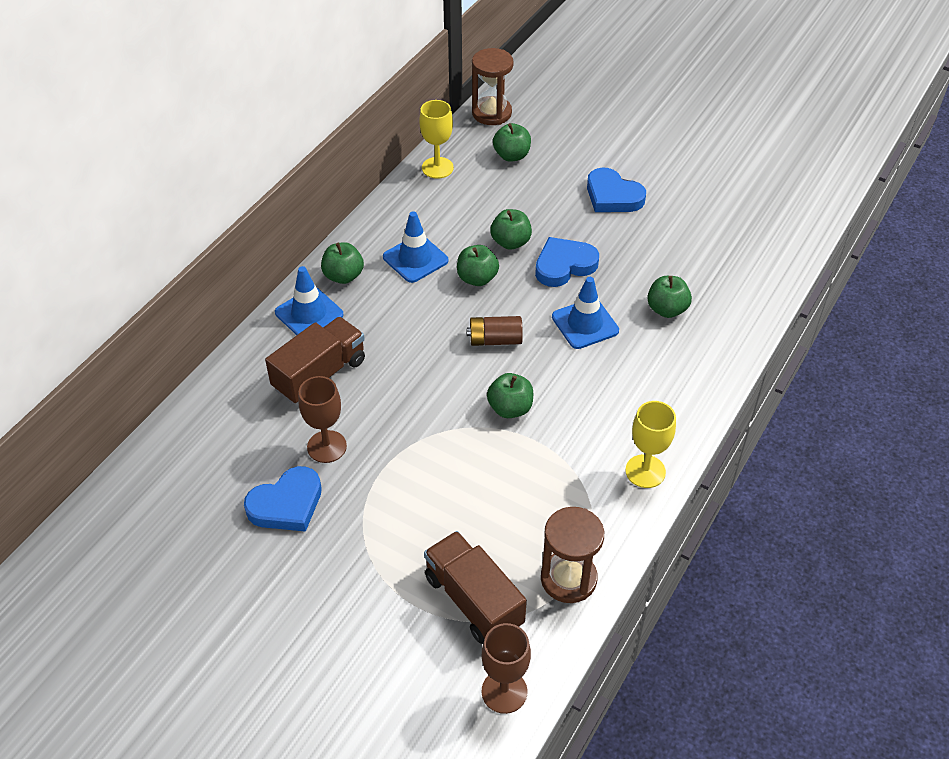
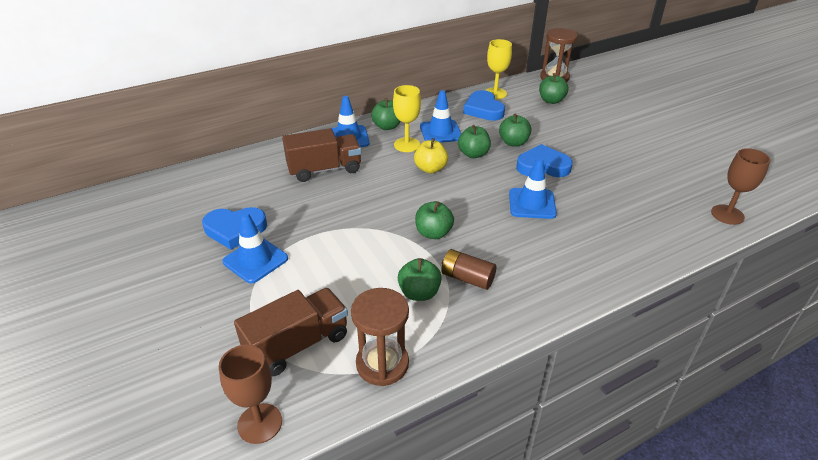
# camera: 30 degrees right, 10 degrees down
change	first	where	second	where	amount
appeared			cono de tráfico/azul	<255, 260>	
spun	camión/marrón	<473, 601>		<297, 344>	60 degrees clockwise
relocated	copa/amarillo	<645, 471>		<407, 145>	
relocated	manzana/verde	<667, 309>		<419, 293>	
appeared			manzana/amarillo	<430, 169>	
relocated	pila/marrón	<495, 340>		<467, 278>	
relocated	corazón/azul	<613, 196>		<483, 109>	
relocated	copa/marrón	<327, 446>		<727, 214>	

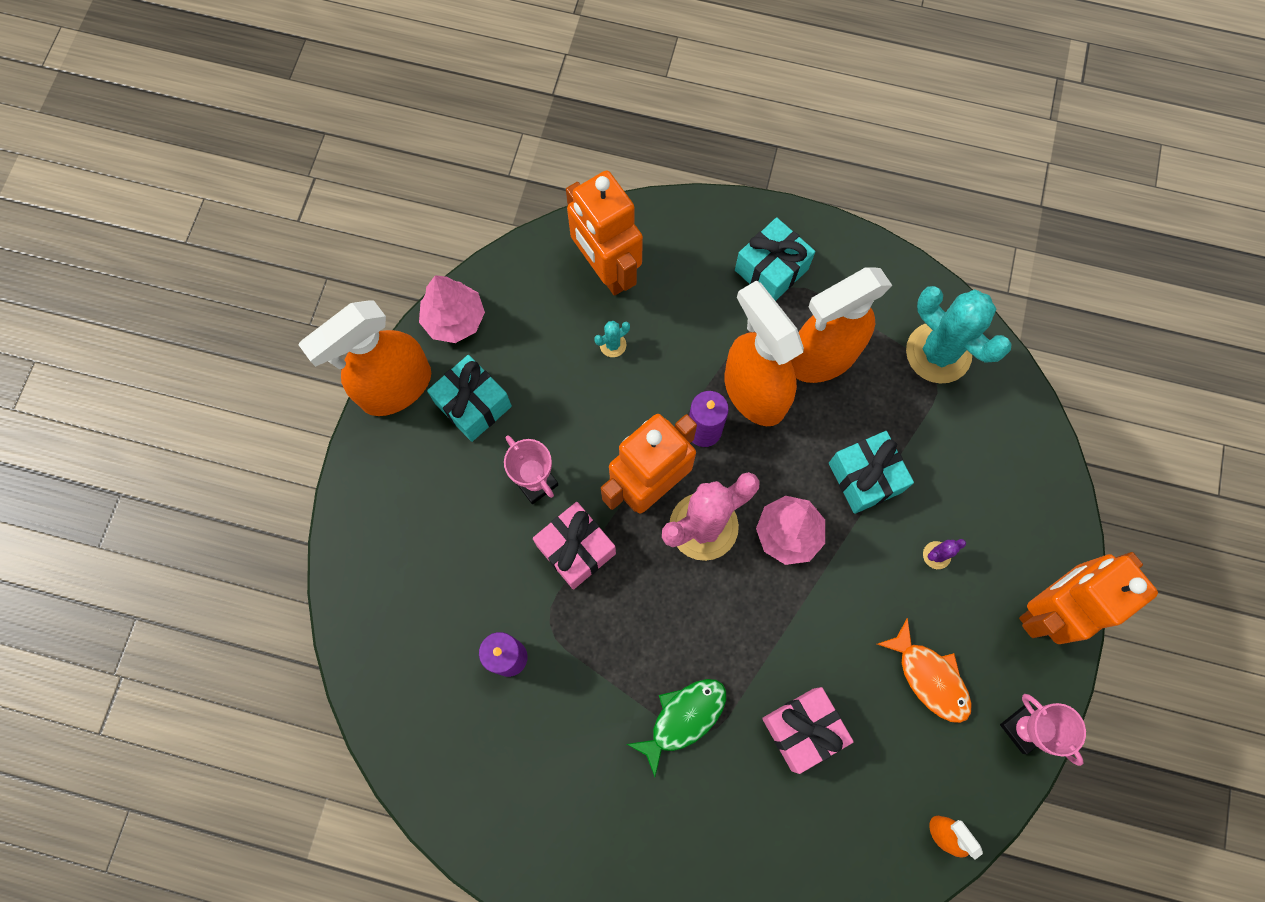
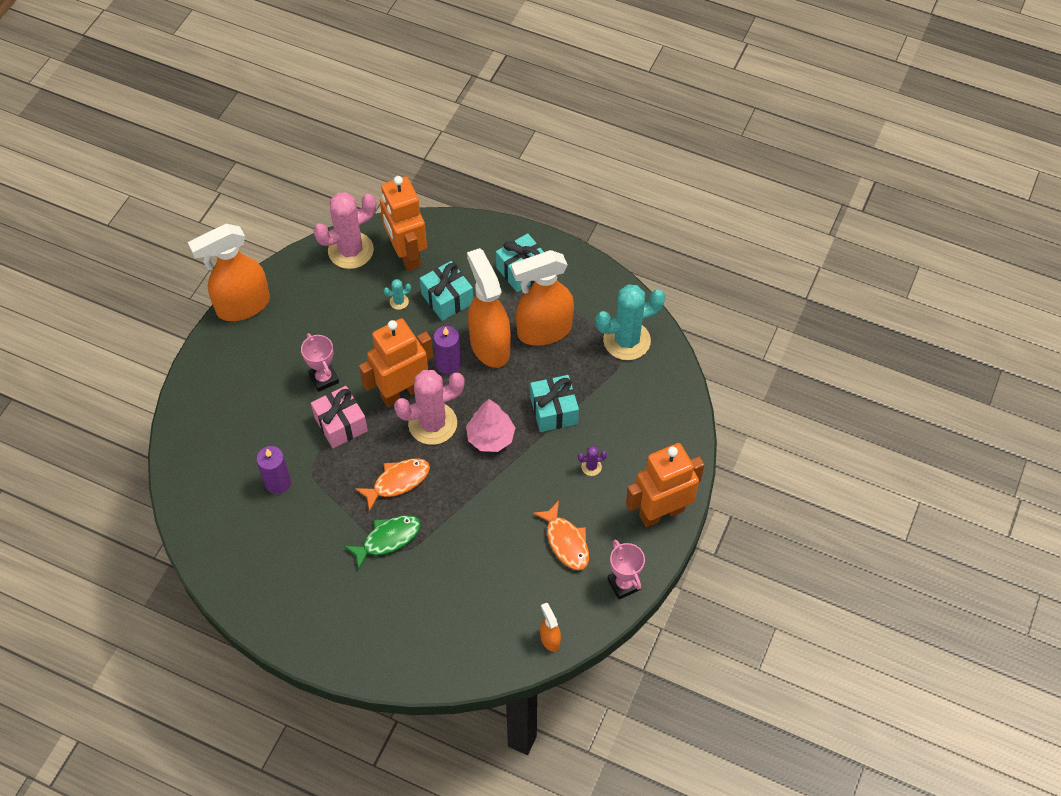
# camera: 10 degrees right, 15 degrees down
change	first	where	second	where	amount
appeared			cactus/rosa	<350, 250>	
appeared			pez/naranja	<398, 482>	
relocated	regalo/turquesa	<473, 405>		<447, 299>	
spun	cactus/turquesa	<938, 353>		<626, 340>	75 degrees counterclockwise
missing	árbol/rosa	<454, 319>			
missing	regalo/rosa	<802, 729>			

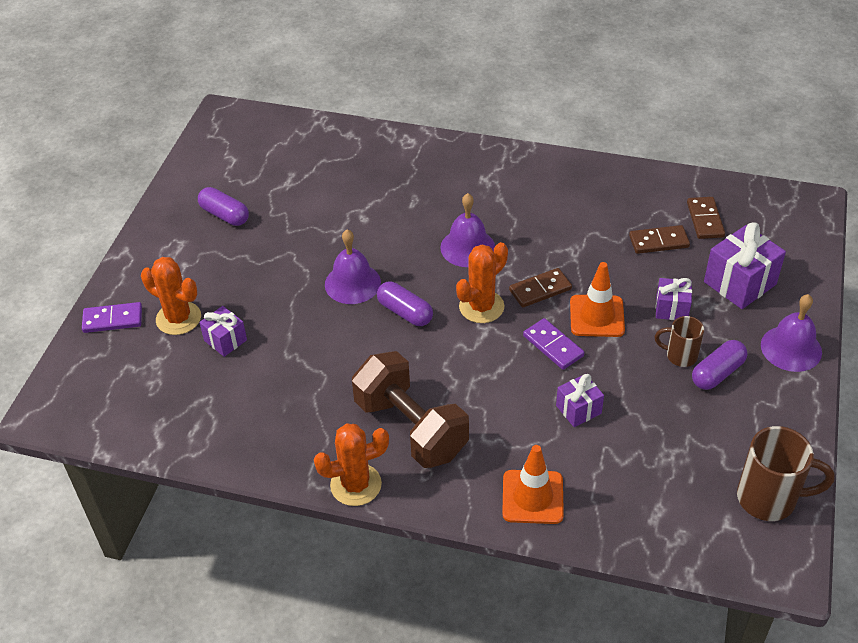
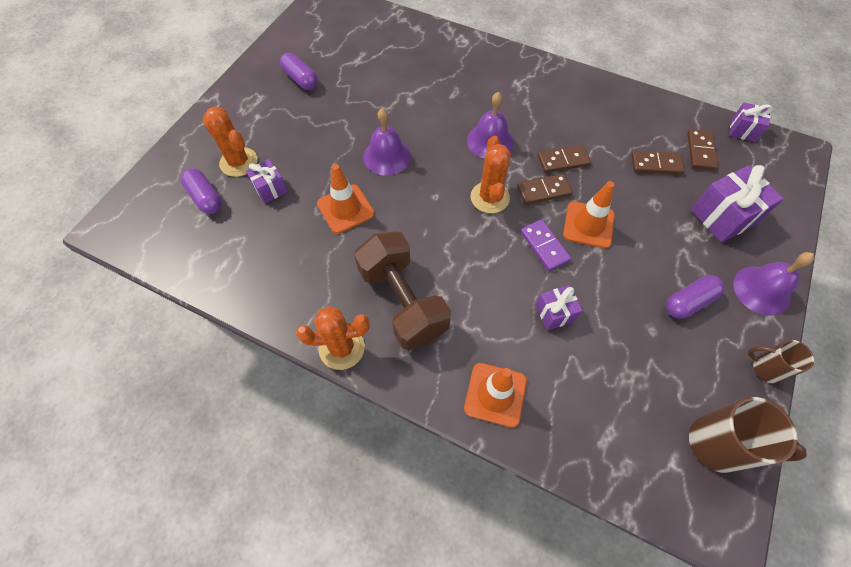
# camera: 10 degrees right, 15 degrees up
change	first	where	second	where	amount
relocated	cápsula/morado	<405, 312>		<205, 197>	
appeared			cono de tráfico/naranja	<345, 209>	
spun	cactus/naranja	<481, 307>		<490, 197>	60 degrees counterclockwise
appeared			ficha de dominó/marrón	<563, 160>	
relocated	regalo/morado	<671, 309>		<743, 130>	
relocated	taza/marrón	<680, 356>		<766, 368>	
missing	ficha de dominó/morado	<113, 320>			

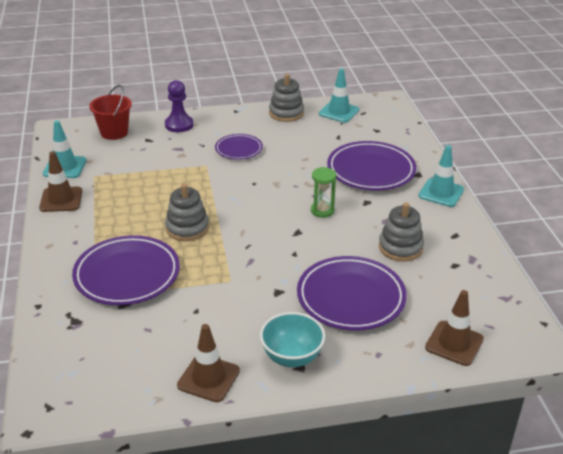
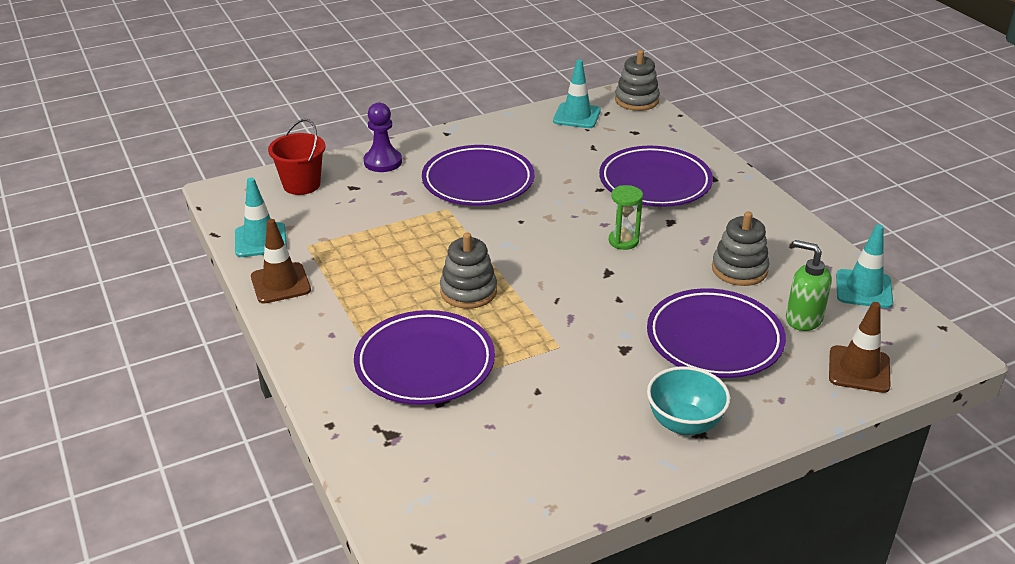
# camera: 15 degrees left, 0 degrees up
change	first	where	second	where	amount
size	plato/morado	<239, 149>		<478, 182>	x1.79
relocated	juguete apilable/gris	<286, 113>		<636, 100>	
appeared			dispensador de jabón/verde	<803, 319>	
relocated	cono de tráfico/turquesa	<441, 193>		<863, 289>	
missing	cono de tráfico/marrón	<208, 378>			

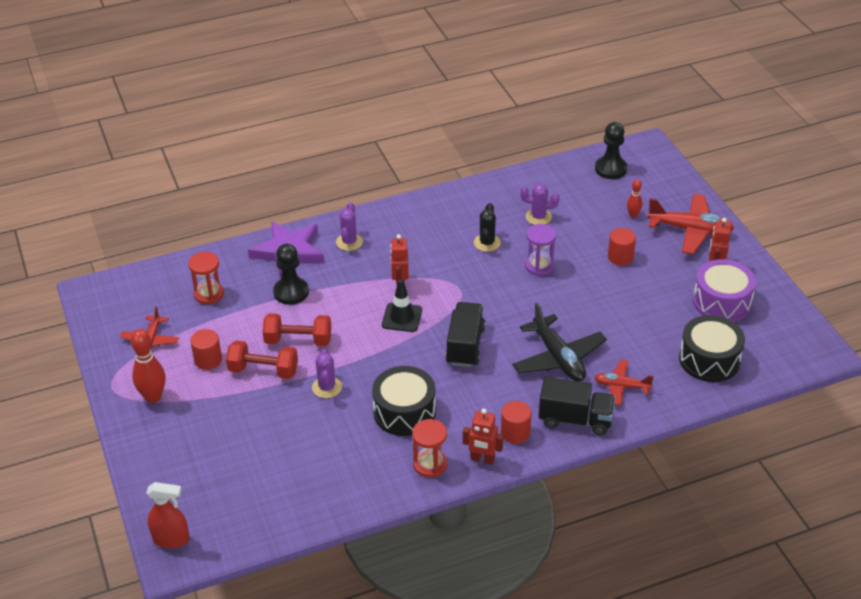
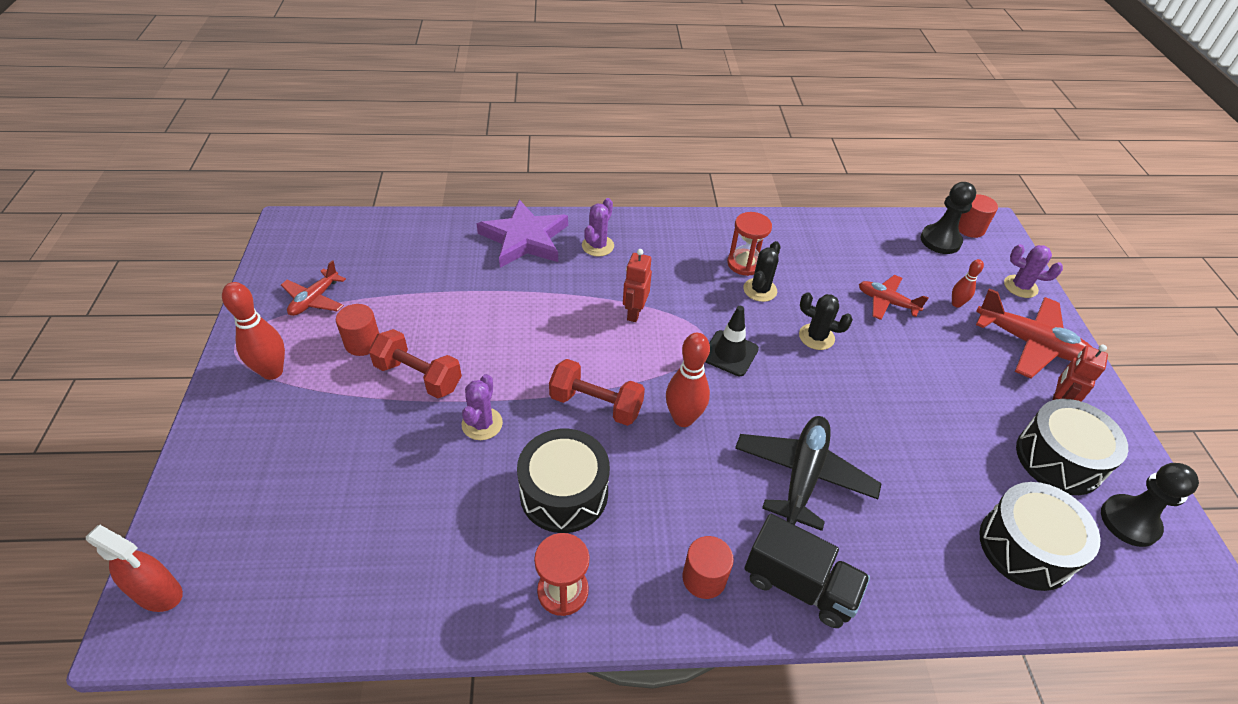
# camera: 15 degrees right, 5 degrees up
change	first	where	second	where	amount
relocated	mancuerna/rojo	<298, 340>		<596, 404>	
exchanged	camión/negro	<465, 345>	bolo/rojo	<683, 418>	
relocated	cono de tráfico/negro	<402, 317>		<729, 353>	
relocated	reloj de arena/rojo	<209, 294>		<744, 264>	
spun	avión/negro	<558, 358>		<803, 476>	150 degrees counterclockwise
exchanged	reloj de arena/morado	<539, 266>	cactus/negro	<816, 337>	
relocated	avión/rojo	<621, 386>		<886, 302>	
relocated	cilindro/rojo	<620, 257>		<969, 228>	
relocated	cactus/morado	<538, 217>		<1020, 286>	
colour	tambor/morado	<721, 302>	tambor/negro	<1058, 459>	
relocated	peón/negro	<291, 292>		<1129, 521>	
missing	robot/rojo	<482, 459>			

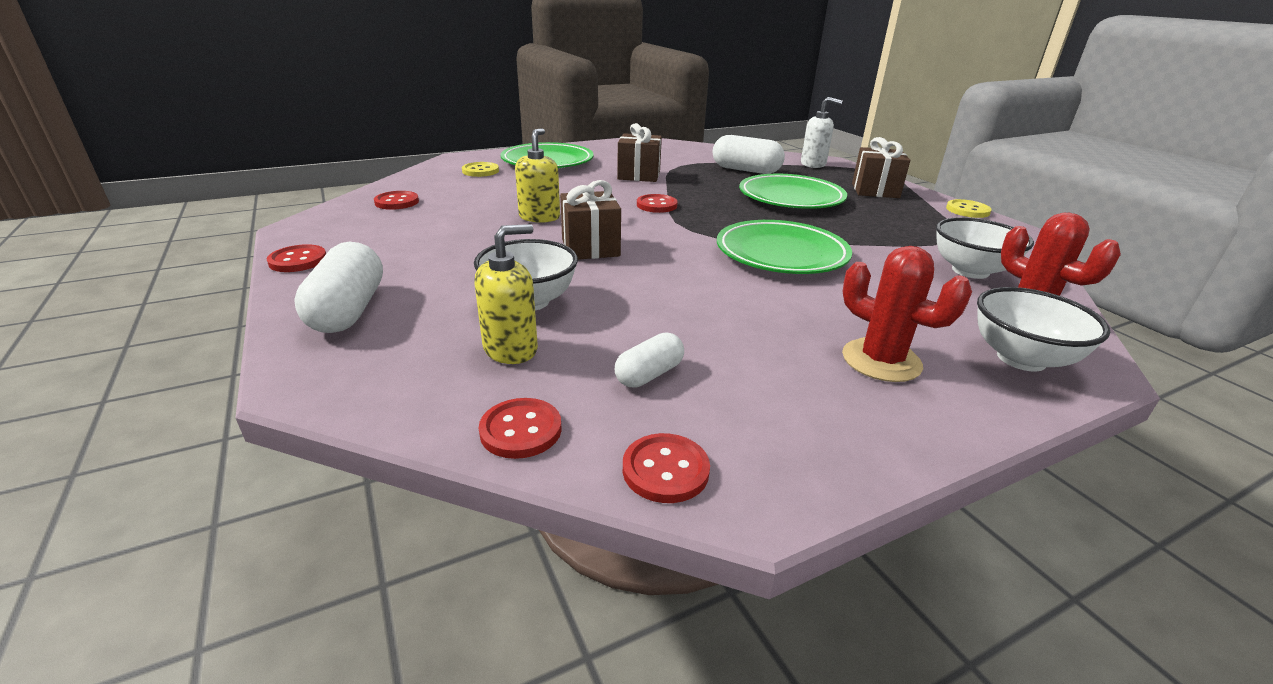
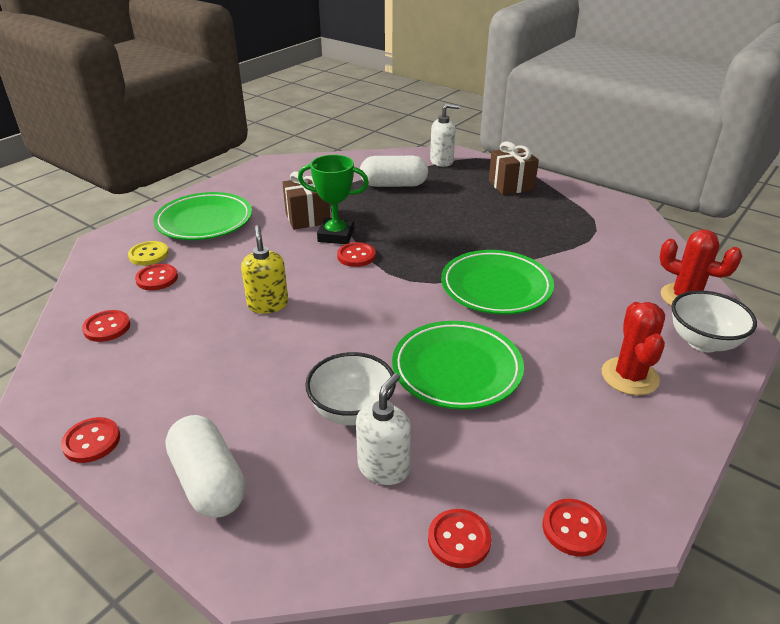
# camera: 25 degrees left, 5 degrees up
change	first	where	second	where	amount
appeared			botón/rojo	<157, 278>	
appeared			trofeo/verde	<336, 235>	
colour	dispensador de jabón/amarillo	<511, 349>	dispensador de jabón/blanco	<384, 468>	
relocated	plato/verde	<791, 198>		<456, 369>	
spun	cactus/rojo	<881, 360>		<629, 376>	75 degrees clockwise
missing	regalo/marrón	<590, 248>			
missing	cápsula/blanco	<649, 374>			
missing	cuenco/blanco	<970, 271>			
missing	botón/amarillo	<967, 210>			

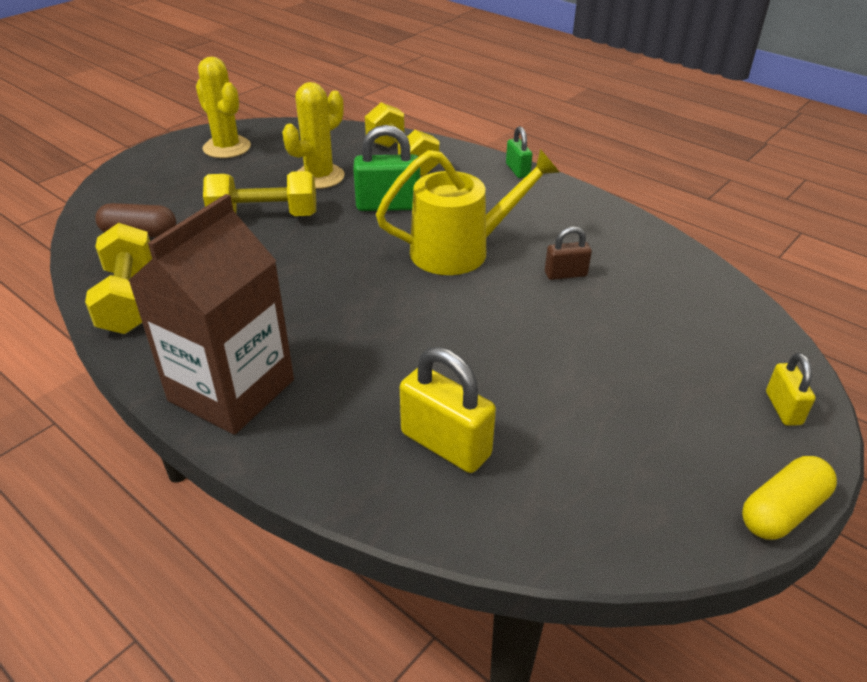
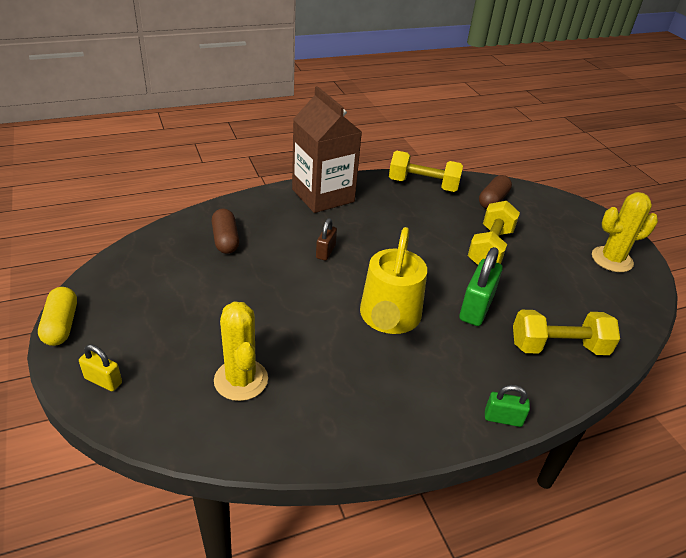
# camera: 115 degrees right, 0 degrees up
change	first	where	second	where	amount
exchanged	candado/amarillo	<445, 444>	cápsula/marrón	<225, 240>	
relocated	cactus/amarillo	<319, 177>		<241, 380>	
relocated	candado/marrón	<565, 274>		<325, 252>	

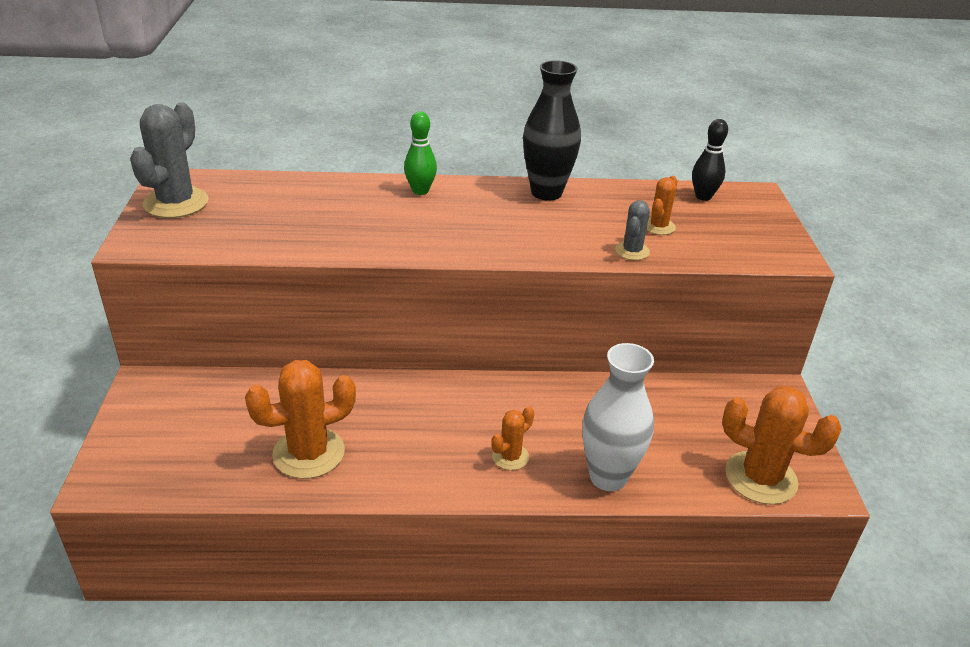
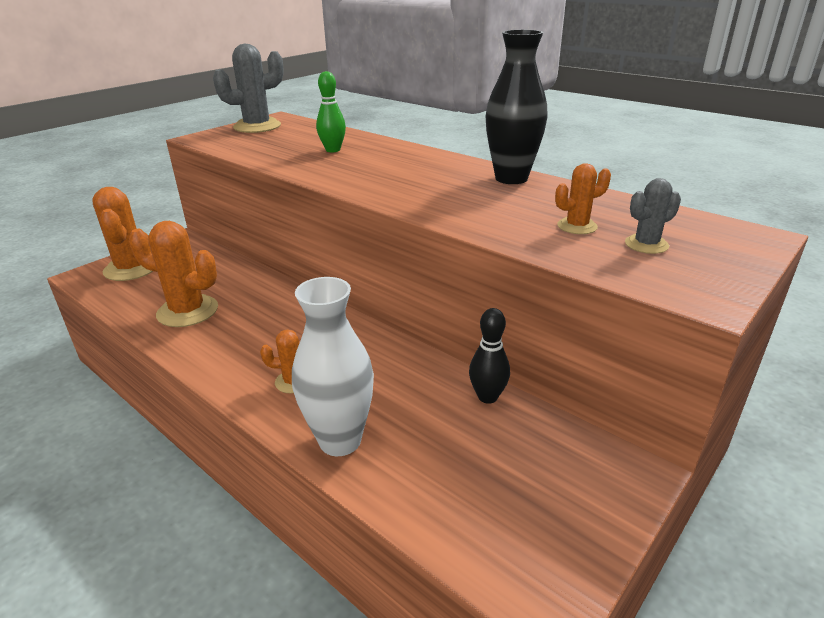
# camera: 45 degrees right, 5 degrees down
change	first	where	second	where	amount
relocated	cactus/naranja	<760, 478>		<131, 269>	
relocated	bolo/verde	<420, 191>		<333, 150>	
relocated	bolo/negro	<703, 196>		<487, 397>	
relocated	cactus/gris	<632, 251>		<646, 244>	

